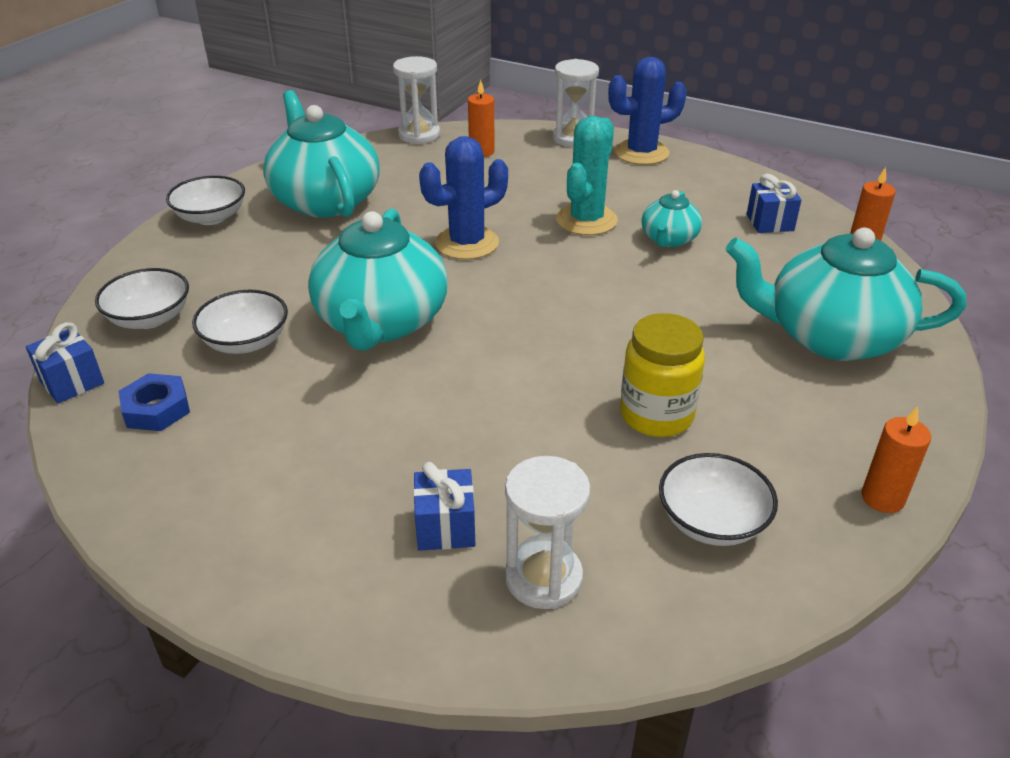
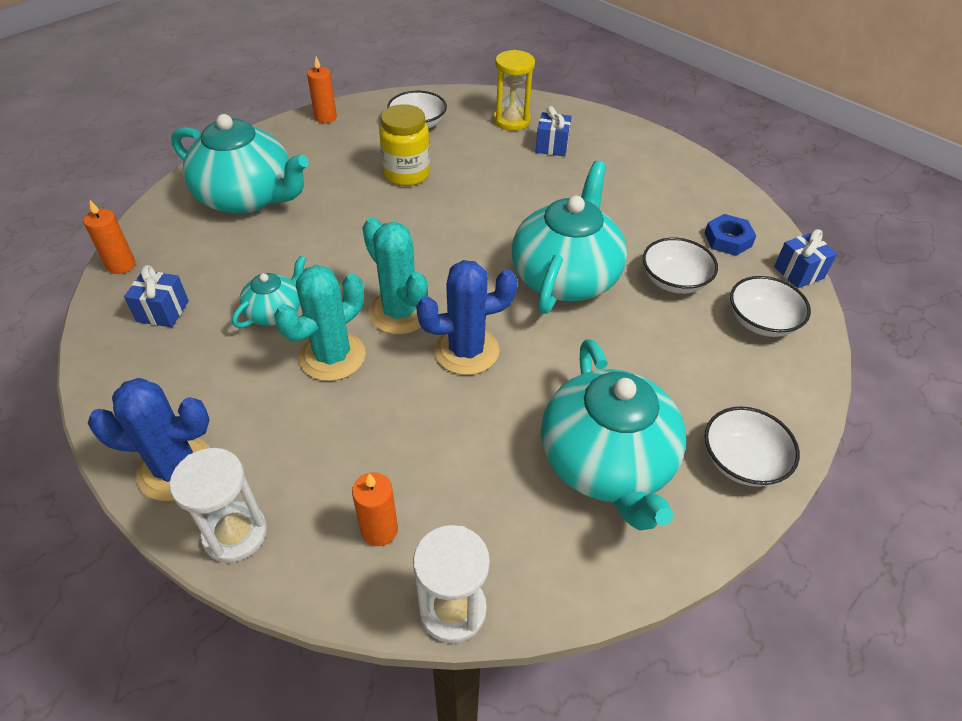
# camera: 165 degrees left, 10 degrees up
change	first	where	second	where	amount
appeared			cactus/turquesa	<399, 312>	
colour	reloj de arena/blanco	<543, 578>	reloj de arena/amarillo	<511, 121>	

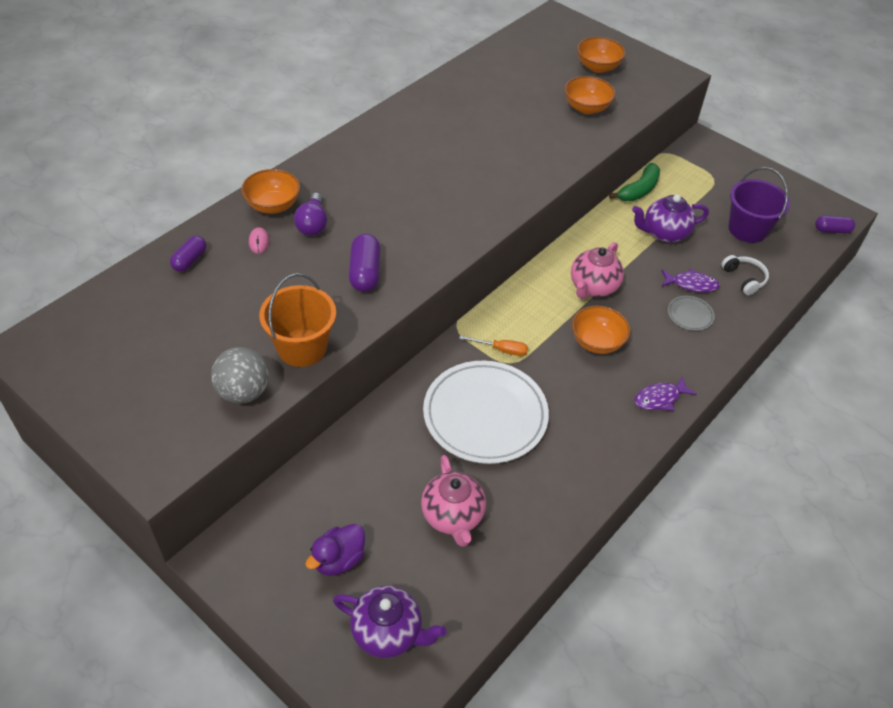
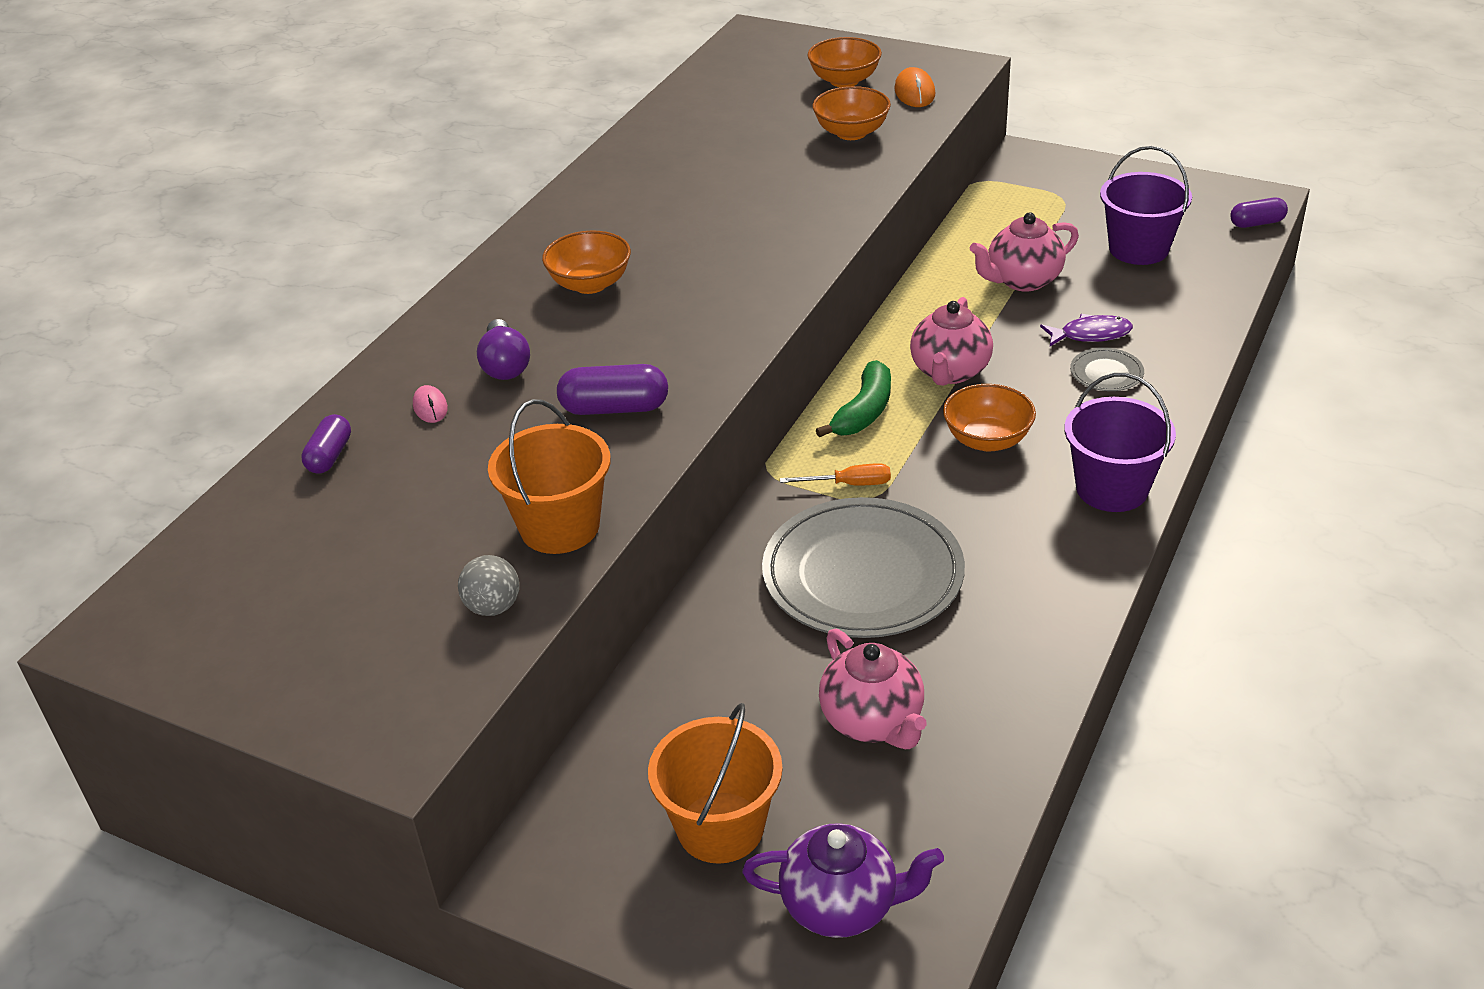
# camera: 10 degrees left, 10 degrees down
change	first	where	second	where	amount
size	pelota/gris	<243, 392>		<493, 607>	x0.66
relocated	cuenco/naranja	<273, 205>		<590, 284>	
spun	cápsula/morado	<365, 272>		<614, 408>	75 degrees counterclockwise
exchanged	pato/morado	<338, 560>	balde/naranja	<720, 827>	
colour	plato/blanco	<485, 415>	plato/gris	<862, 575>	
relocated	plátano/verde	<639, 190>		<864, 412>	
appeared			ratón/naranja	<914, 92>	
colour	tetera/morado	<664, 233>	tetera/rosa	<1022, 280>	
exchanged	pez/morado	<660, 398>	balde/morado	<1111, 488>	
missing	auriculares/blanco	<744, 278>			

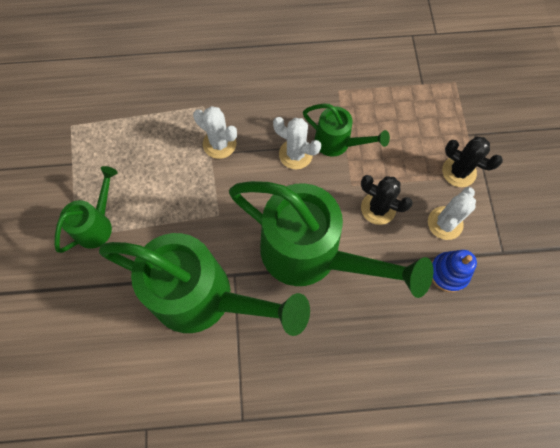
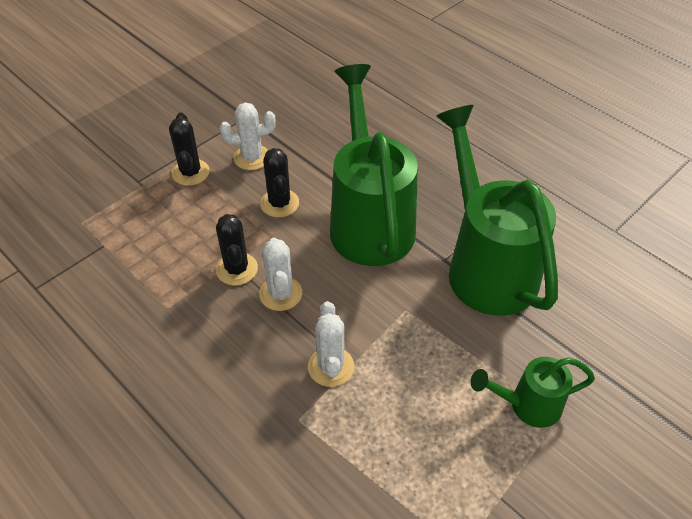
# camera: 130 degrees left, 20 degrees down
change	first	where	second	where	amount
exchanged	regadera/verde	<337, 143>	cactus/negro	<237, 269>	
missing	juguete apilable/azul	<448, 273>			

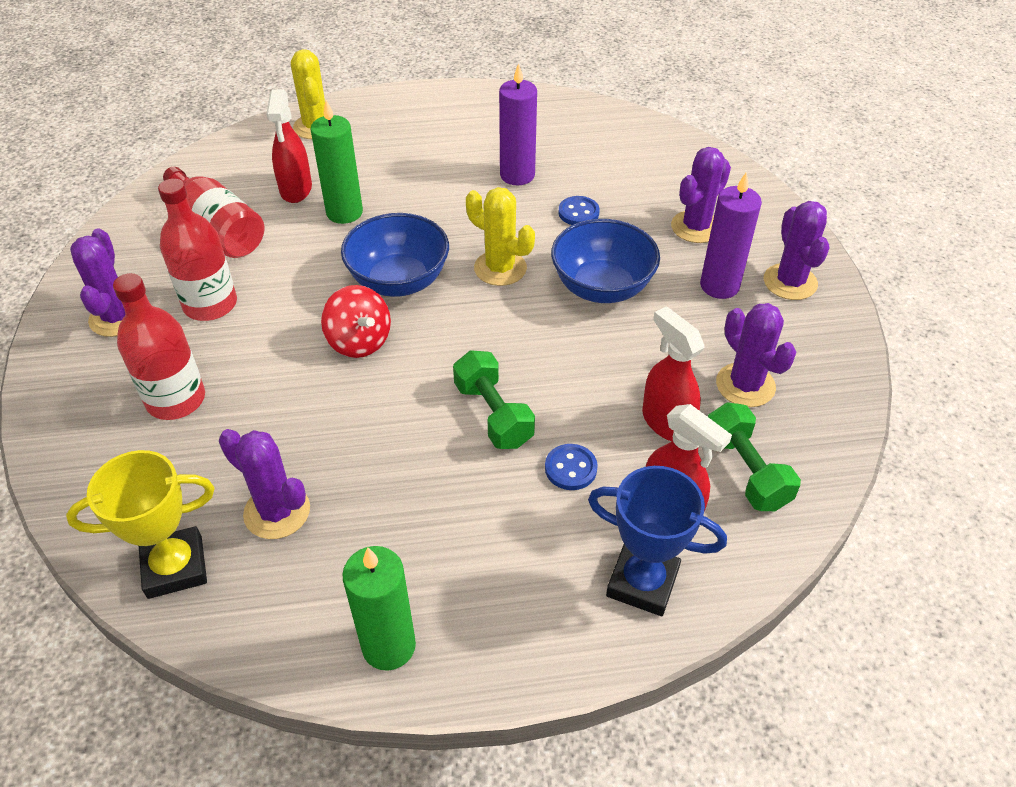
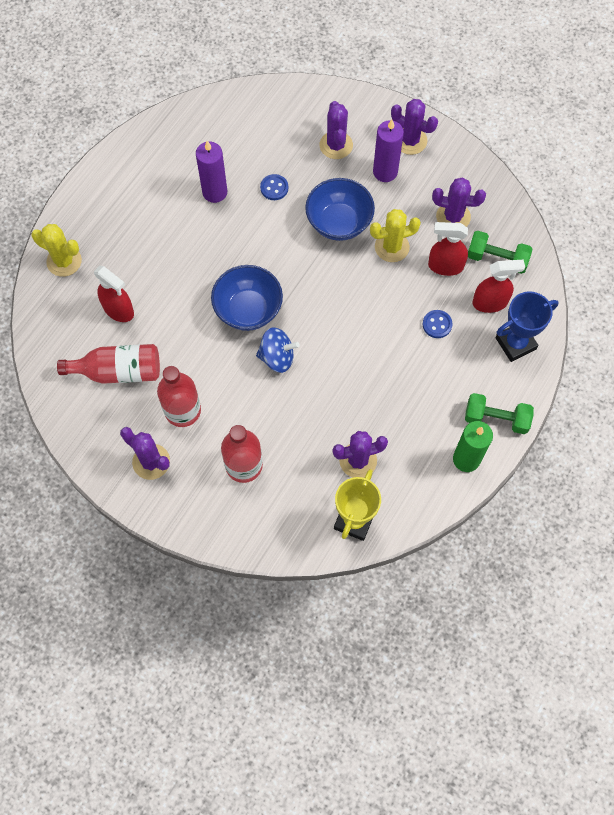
# camera: 50 degrees left, 20 degrees up
change	first	where	second	where	amount
colour	peonza/rojo	<359, 341>	peonza/azul	<277, 357>	
relocated	cactus/amarillo	<500, 268>		<392, 247>	
relocated	mancuerna/verde	<493, 414>		<496, 419>	
missing	vela/verde	<344, 212>			

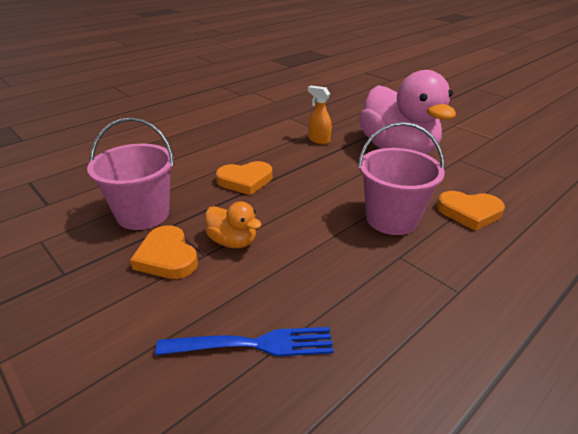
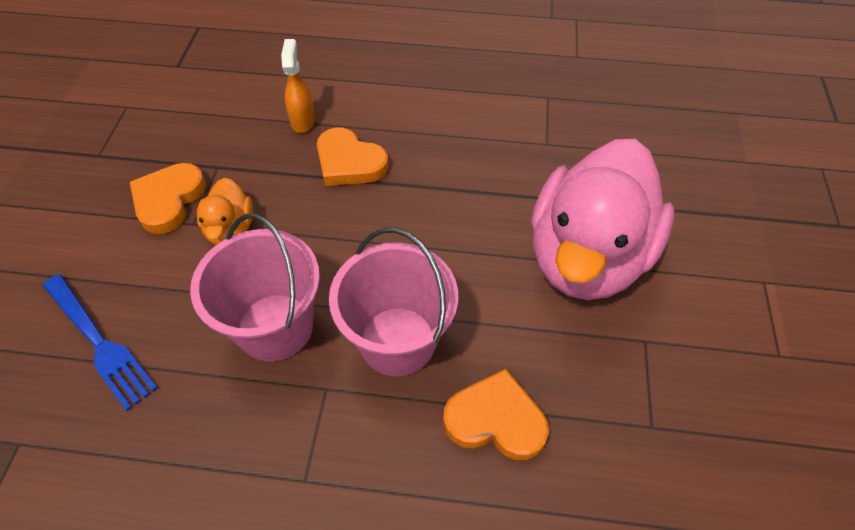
# camera: 50 degrees right, 20 degrees up
change	first	where	second	where	amount
relocated	balde/rosa	<143, 214>		<275, 327>	
relocated	pulverizador/naranja	<318, 140>		<303, 121>	
spun	corazón/naranja	<469, 212>		<495, 420>	135 degrees clockwise

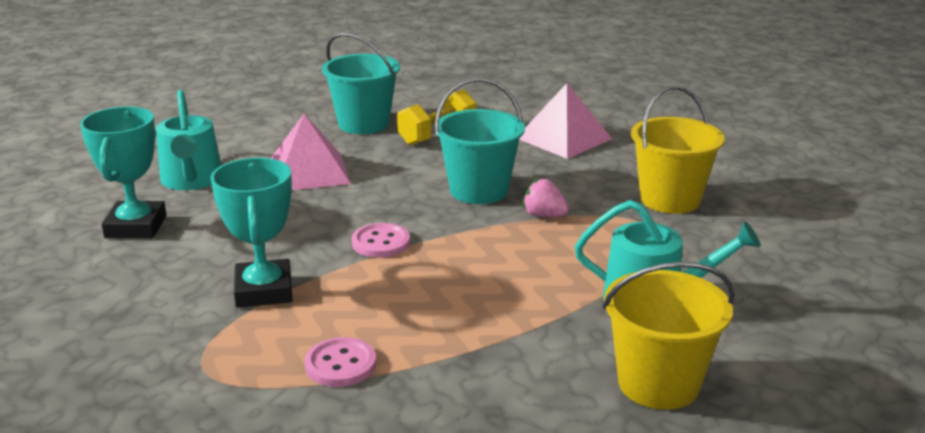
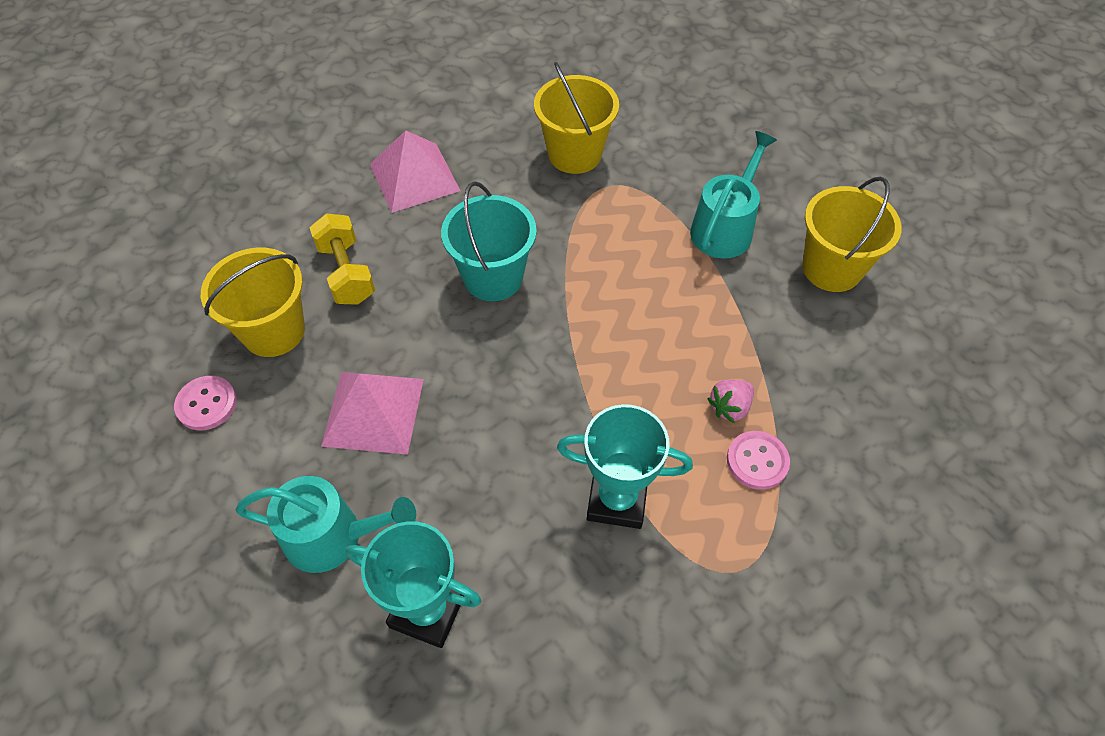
# camera: 70 degrees left, 30 degrees up
change	first	where	second	where	amount
relocated	botón/rosa	<381, 243>		<206, 404>	
colour	balde/turquesa	<363, 124>	balde/amarillo	<273, 331>	
relocated	fresa/rosa	<544, 216>		<730, 407>	

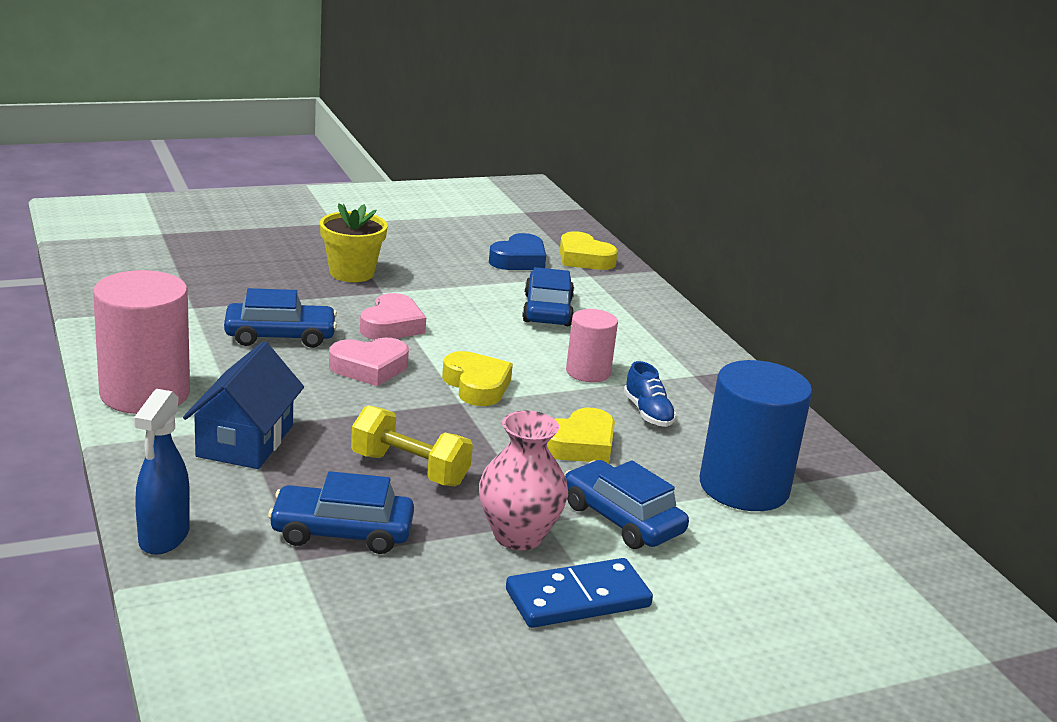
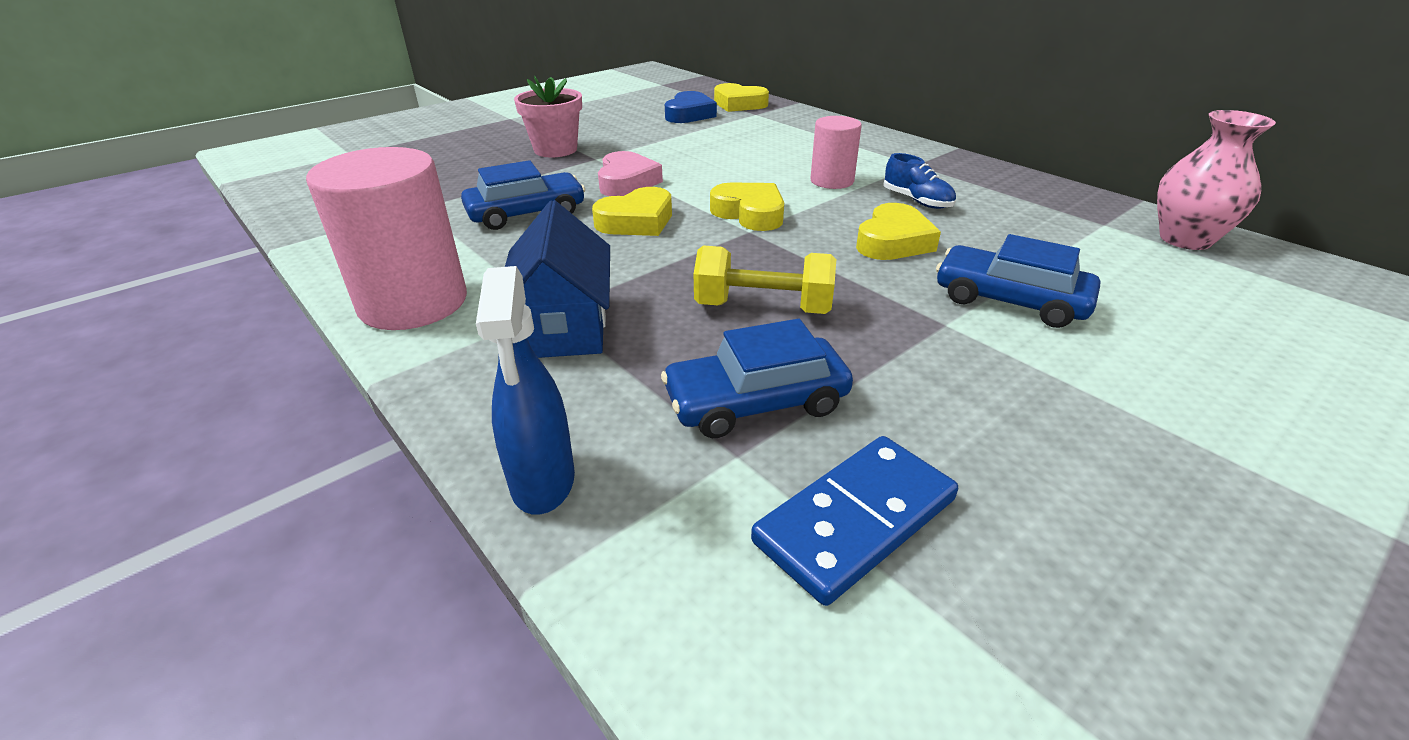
# camera: 15 degrees left, 10 degrees up
change	first	where	second	where	amount
colour	maceta/amarillo	<351, 273>	maceta/rosa	<555, 150>	
colour	corazón/rosa	<369, 368>	corazón/amarillo	<637, 221>	
relocated	ficha de dominó/azul	<578, 598>		<855, 520>	
relocated	florero/rosa	<518, 536>		<1185, 239>	
missing	coche/azul	<547, 310>			
missing	cilindro/azul	<744, 487>			

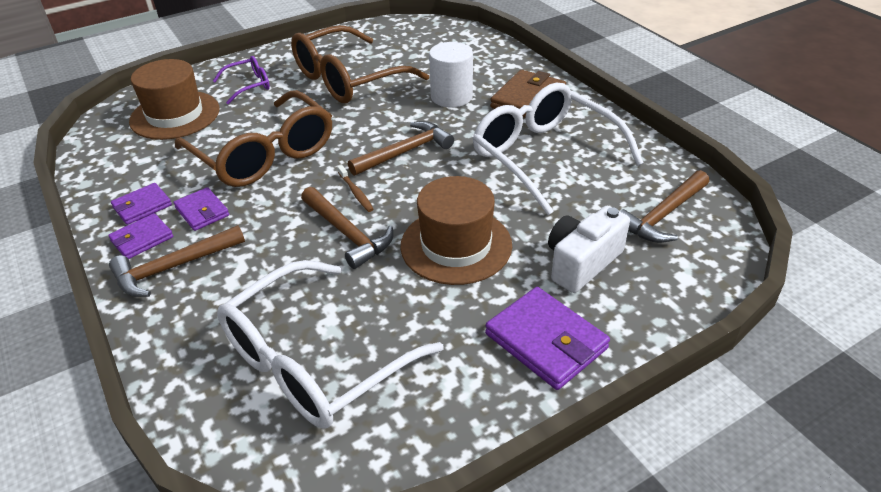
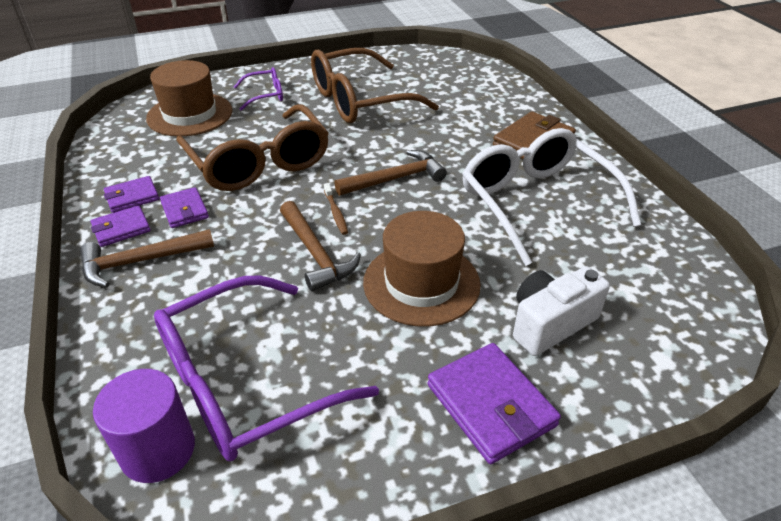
# camera: 10 degrees right, 0 degrees up
change	first	where	second	where	amount
appeared			cilindro/morado	<158, 450>	
colour	gafas/blanco	<316, 360>	gafas/morado	<246, 382>	
missing	cilindro/blanco	<451, 97>			
missing	martillo/marrón	<663, 215>			

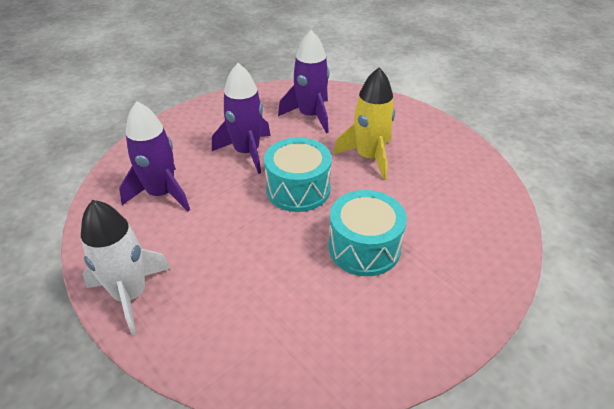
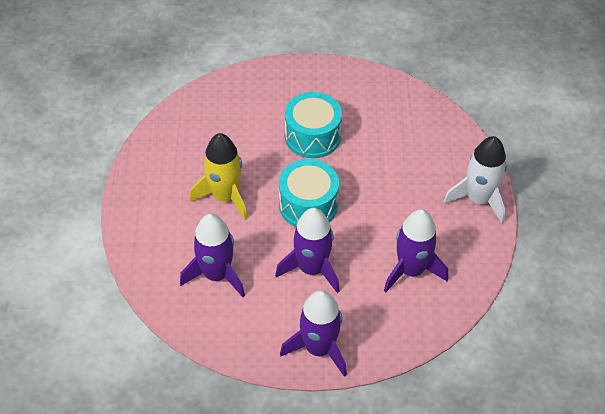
# camera: 140 degrees left, 10 degrees up
change	first	where	second	where	amount
appeared			cohete/morado	<319, 348>	

